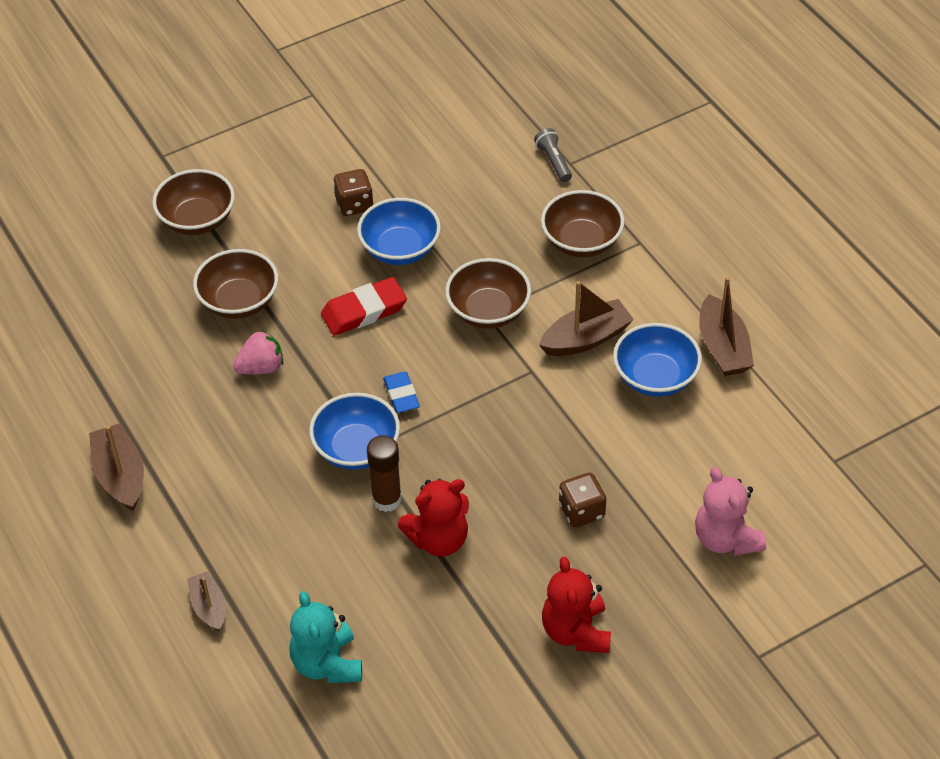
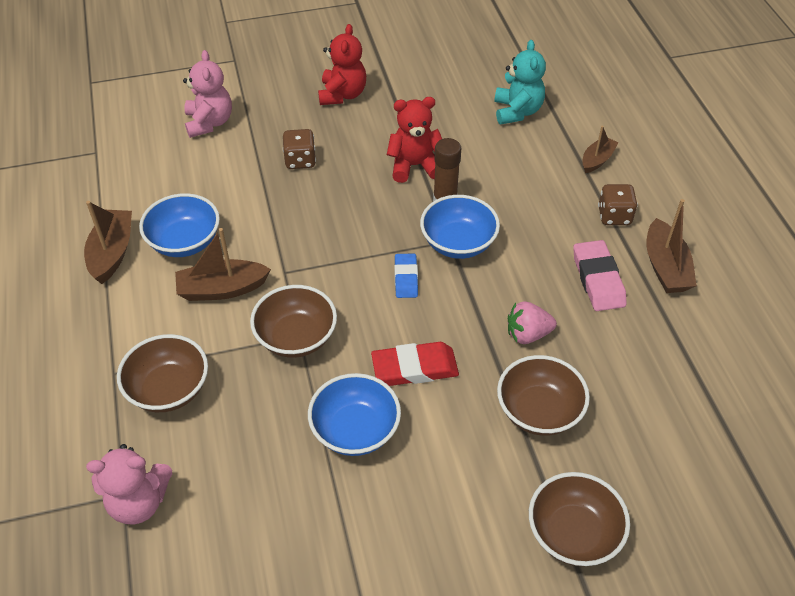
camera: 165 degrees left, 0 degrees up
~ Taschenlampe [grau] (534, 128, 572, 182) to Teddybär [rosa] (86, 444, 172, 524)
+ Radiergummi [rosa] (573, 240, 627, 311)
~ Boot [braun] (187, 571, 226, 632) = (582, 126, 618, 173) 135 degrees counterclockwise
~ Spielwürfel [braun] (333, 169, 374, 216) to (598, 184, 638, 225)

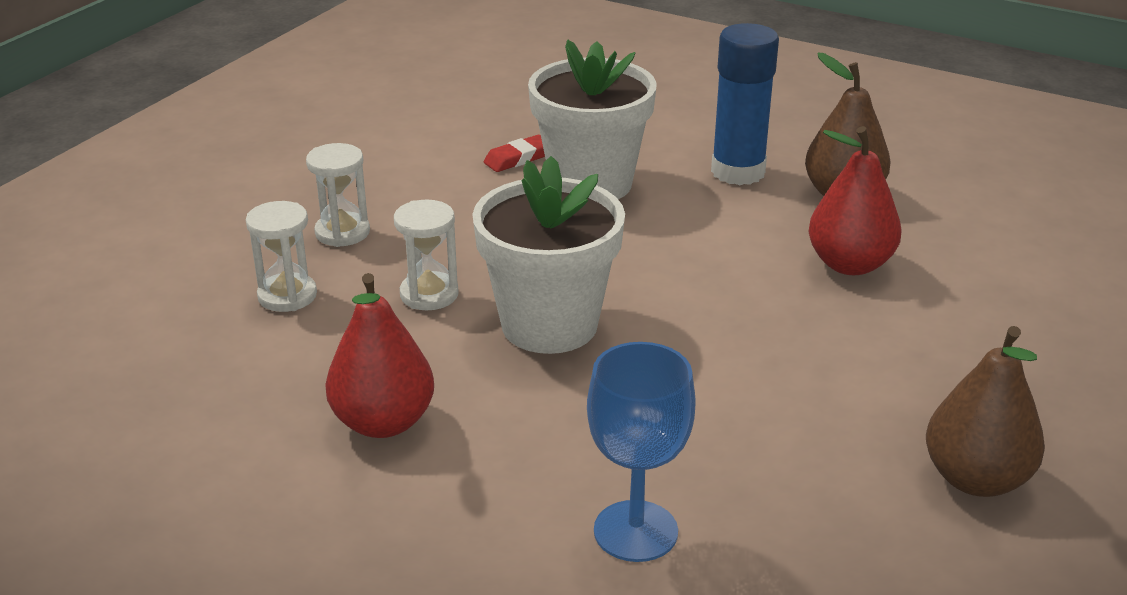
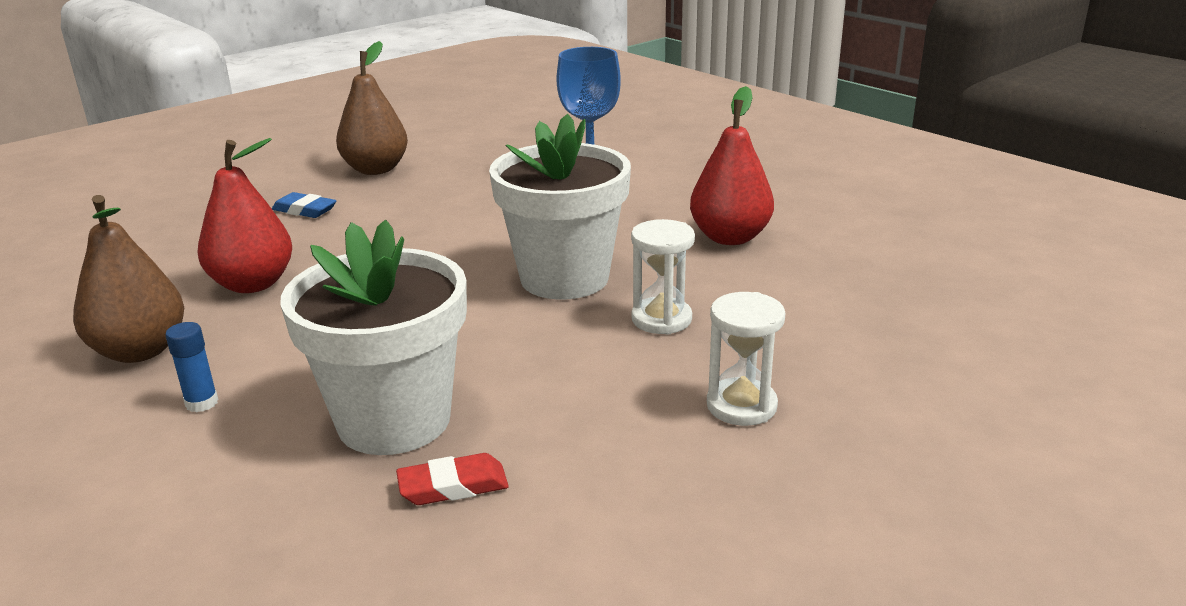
camera: 160 degrees left, 5 degrees down
~ Klebestift [blau] (711, 23, 779, 185) = (165, 322, 218, 412) x0.43
+ Radiergummi [blau] (272, 192, 336, 218)
- Sanduhr [weiß] (246, 201, 317, 312)

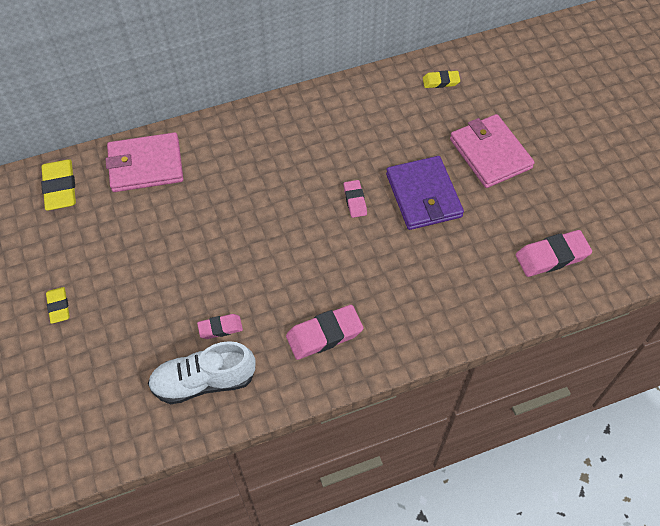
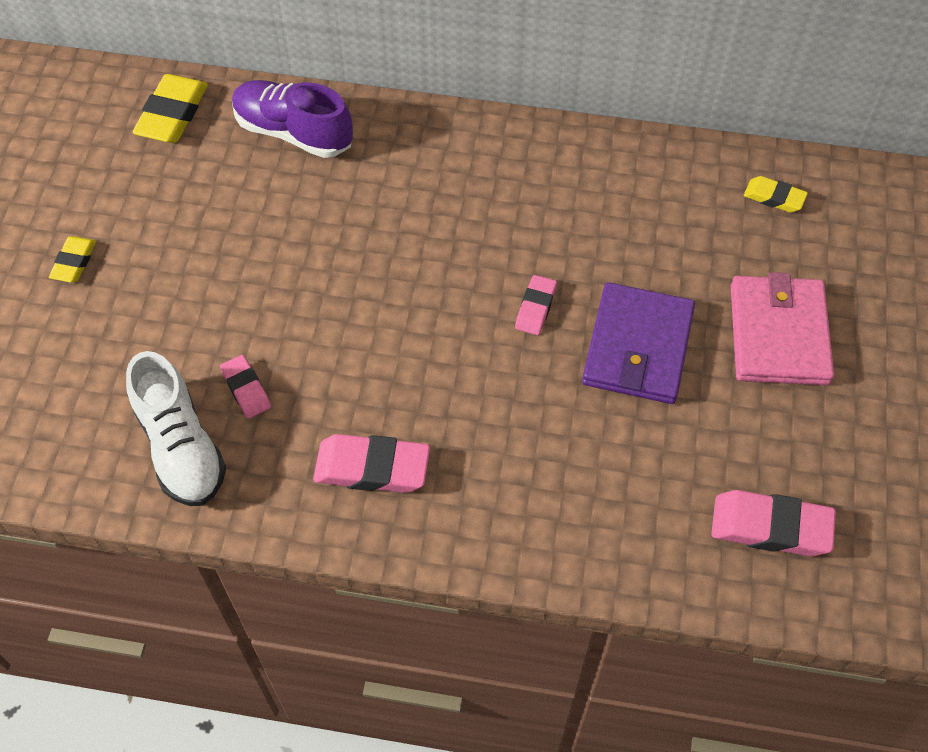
camera: 30 degrees right, 0 degrees up
~ Schuh [weiß] (148, 341, 255, 404) = (126, 351, 226, 506) 135 degrees counterclockwise
~ Radiergummi [rosa] (197, 314, 243, 339) = (220, 355, 271, 418) 45 degrees clockwise
~ Geldbörse [rosa] (106, 132, 183, 192) to Schuh [lila] (232, 80, 353, 158)

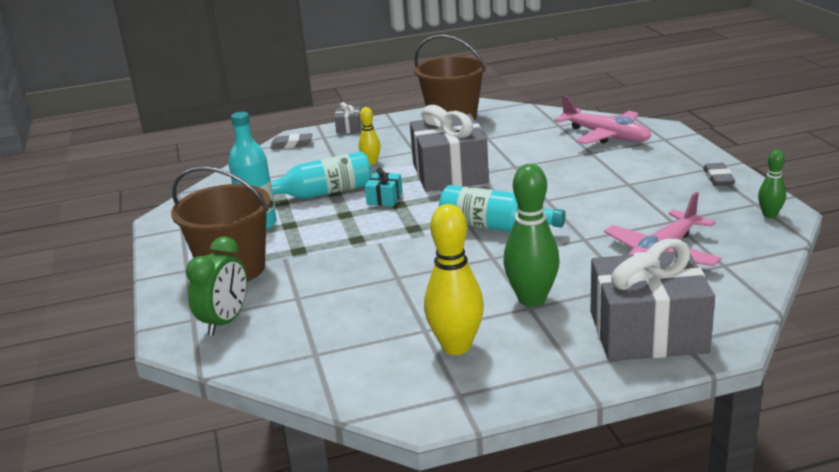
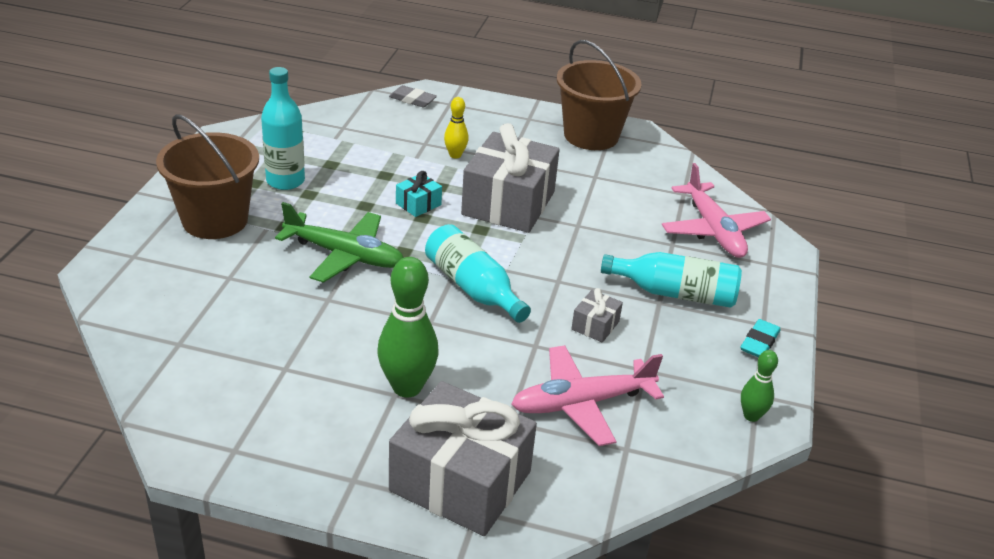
camera: 25 degrees right, 10 degrees up
+ Flugzeug [grün] (275, 202, 404, 283)
~ Geschenk [grau] (334, 102, 362, 134) to (571, 288, 623, 343)
~ Flasche [türkis] (271, 152, 372, 199) to (601, 252, 742, 308)
~ Radiergummi [grau] (703, 163, 735, 186) to Radiergummi [türkis] (740, 319, 780, 357)
- Wecker [grün] (186, 236, 247, 336)
- Bowlingkegel [gelb] (424, 204, 484, 355)

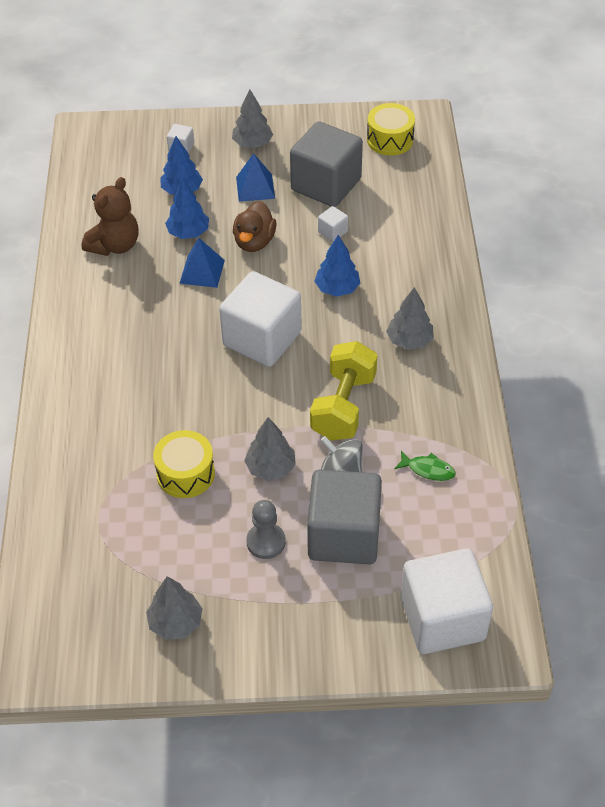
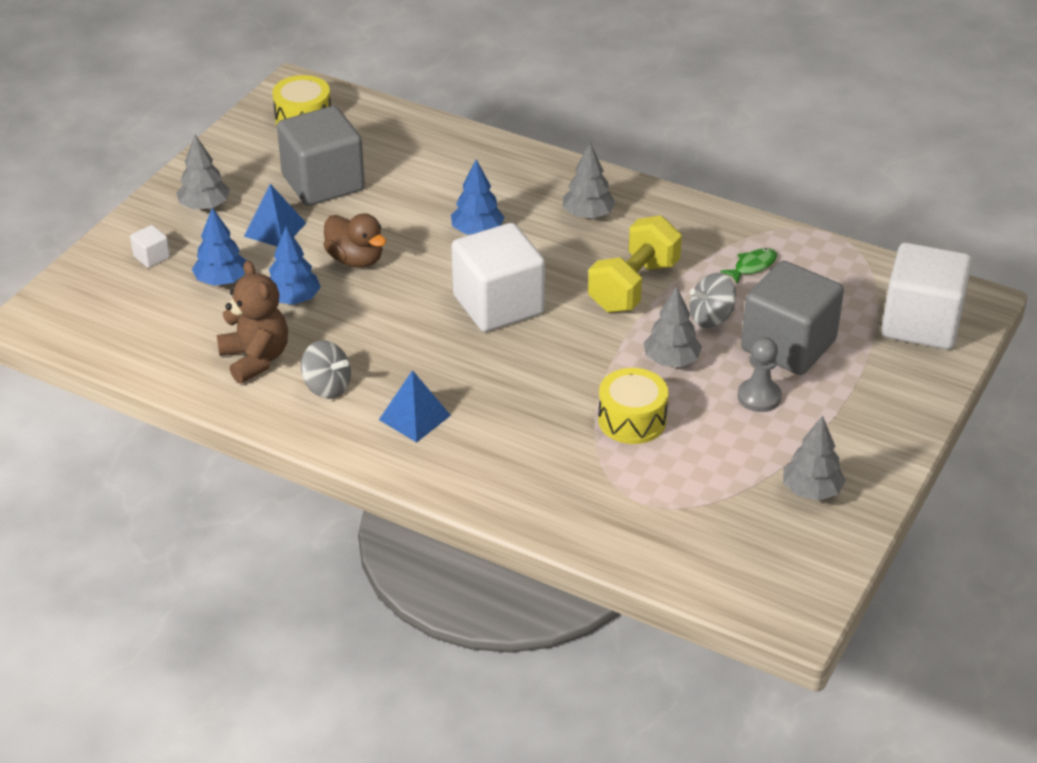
camera: 60 degrees left, 10 degrees down
+ Kreisel [grau] (301, 340, 351, 399)
~ Pyramide [blau] (179, 238, 225, 288) to (379, 370, 451, 443)
~ Hantel [gelb] (310, 341, 377, 441) = (588, 215, 682, 313) 75 degrees clockwise
- Kubus [weiß] (318, 206, 348, 242)

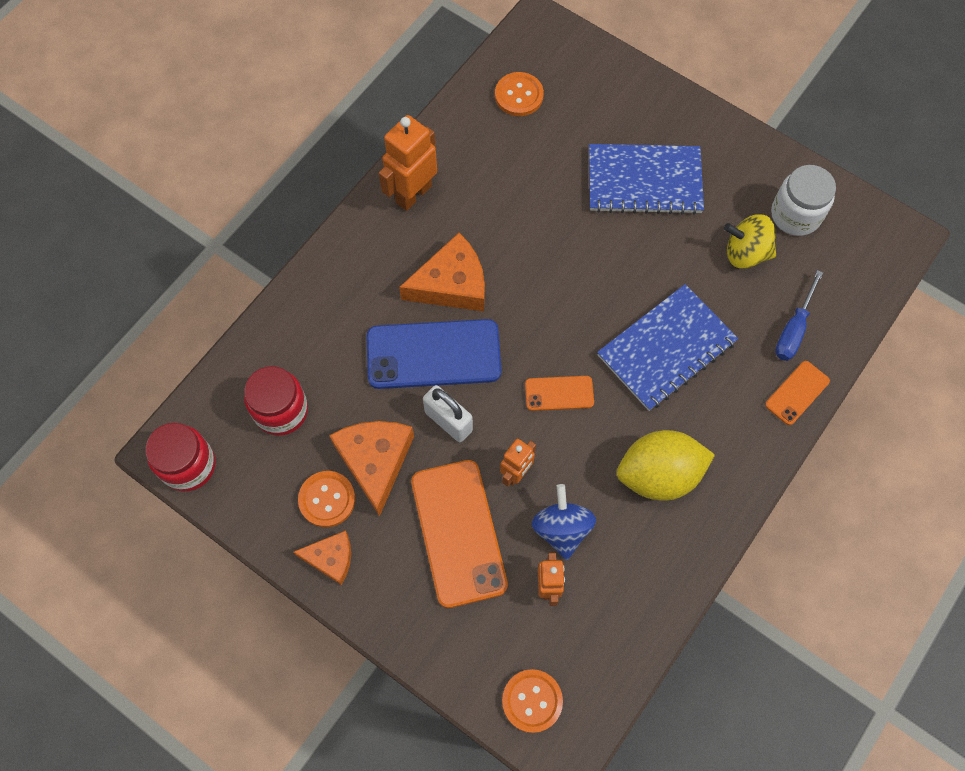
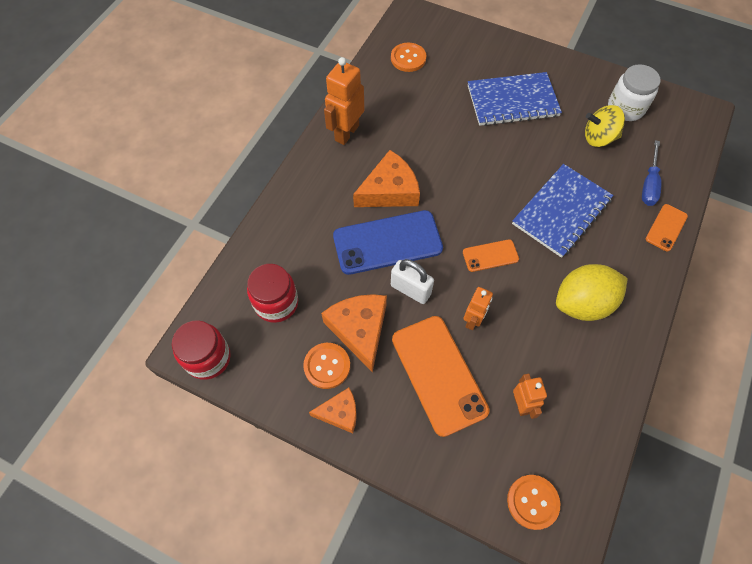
camera: 10 degrees left, 5 degrees down
- Kreisel [blau] (532, 484, 596, 560)

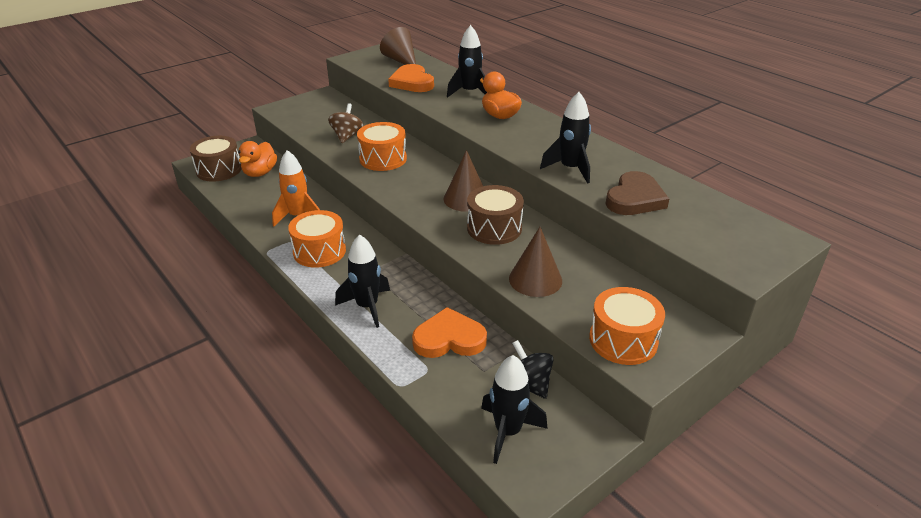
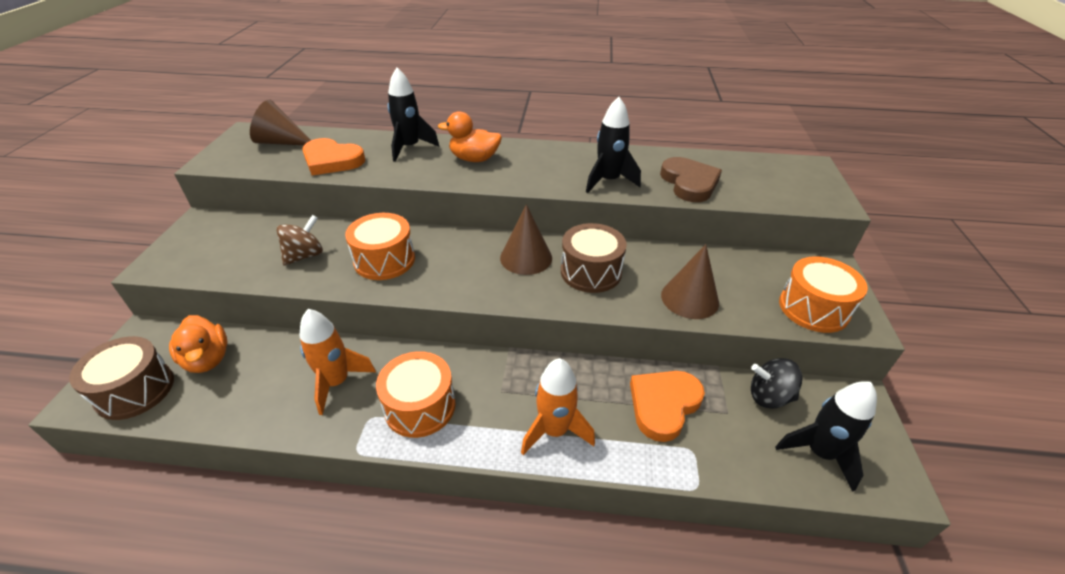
camera: 45 degrees left, 5 degrees up
~ Kreisel [braun] (328, 103, 364, 143) = (277, 215, 323, 266) 75 degrees clockwise
~ Rakete [schwarz] (335, 234, 390, 328) to Rakete [orange] (521, 358, 595, 455)

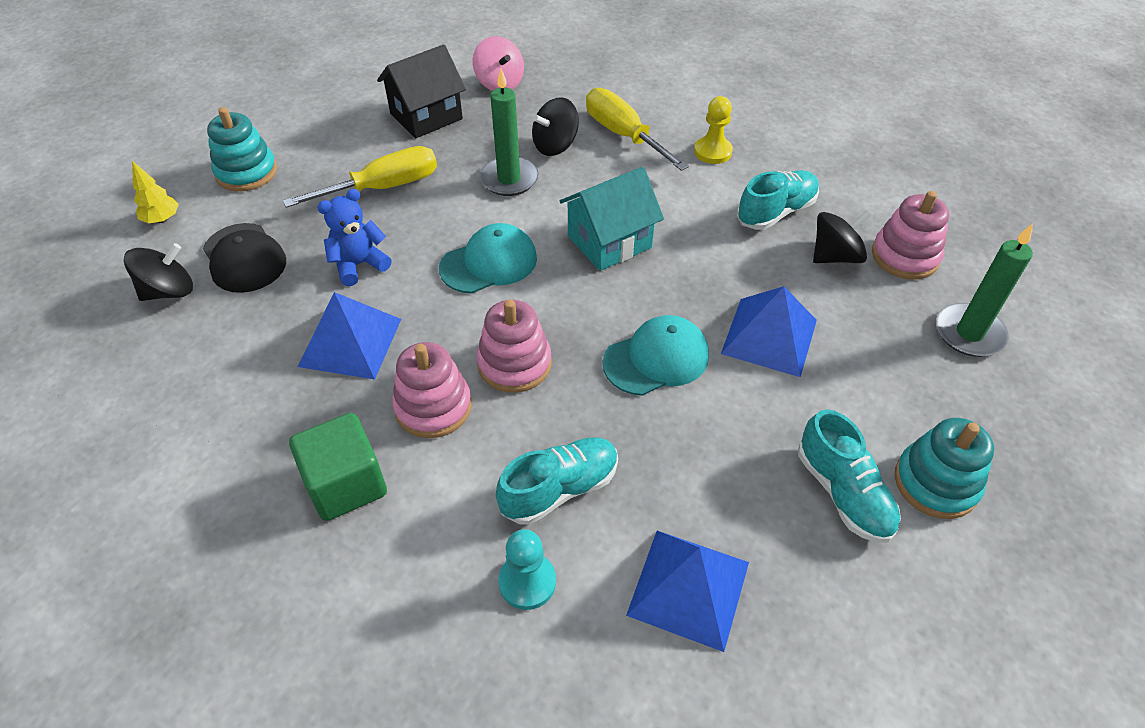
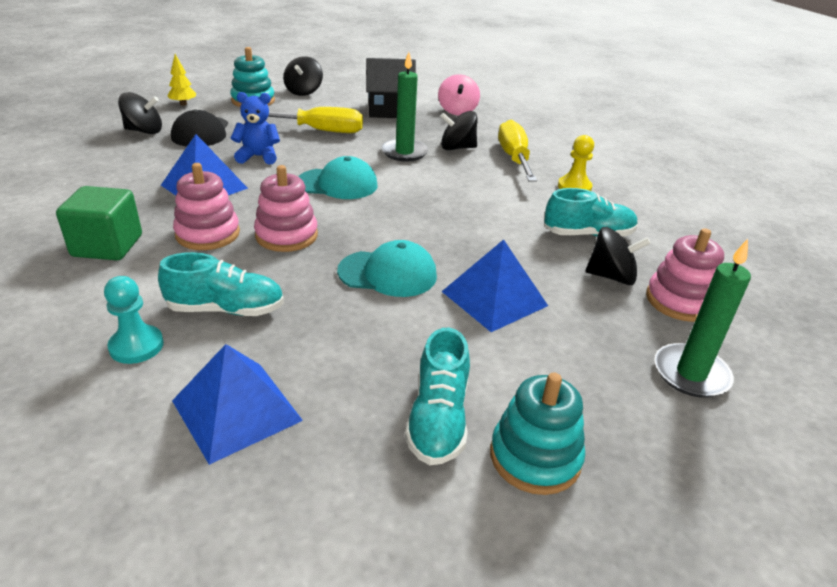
camera: 30 degrees right, 15 degrees down
+ Kreisel [schwarz] (283, 56, 323, 96)
- Haus [türkis] (560, 167, 664, 271)

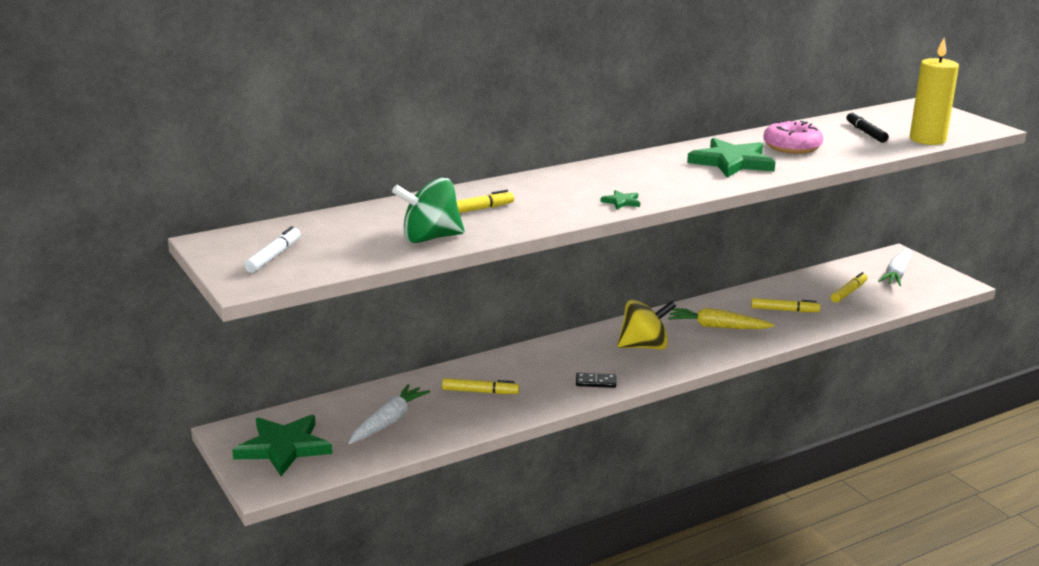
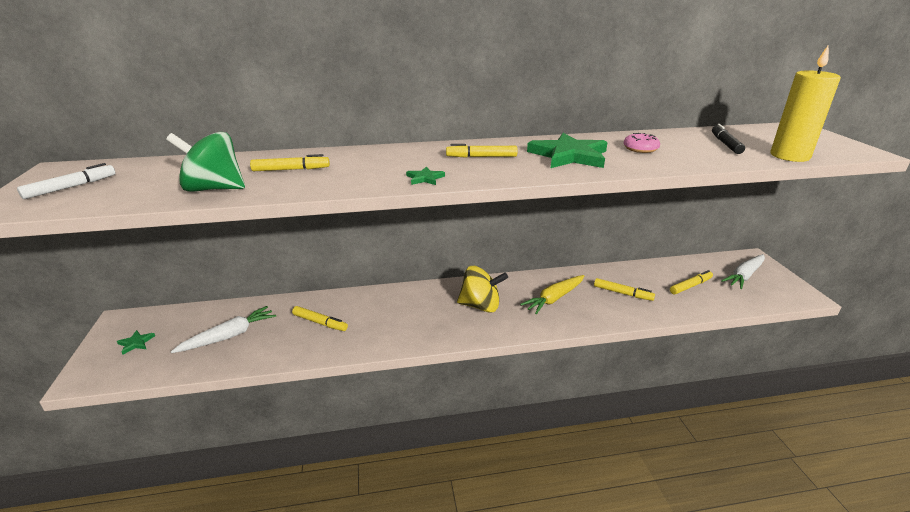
camera: 20 degrees right, 5 degrees up
~ Stern [grün] (232, 415, 332, 476) = (117, 330, 155, 355) x0.43
+ Filzstift [gelb] (446, 144, 517, 158)
~ Karotte [gelb] (668, 308, 775, 329) = (520, 275, 584, 314) 75 degrees counterclockwise
~ Donut [rosa] (763, 120, 823, 154) = (624, 133, 660, 153) x0.63
- Dominostein [schwarz] (576, 373, 616, 388)

